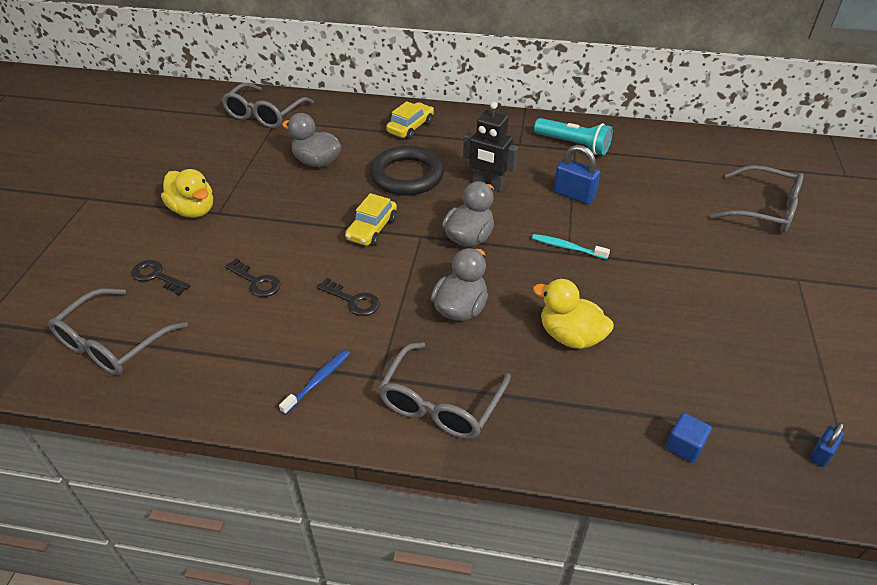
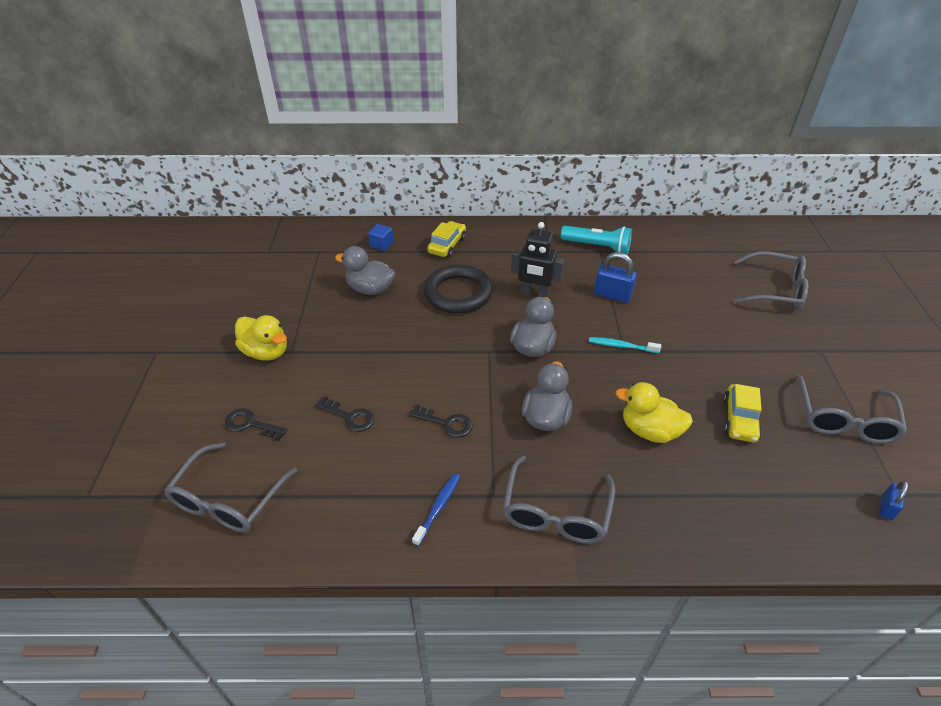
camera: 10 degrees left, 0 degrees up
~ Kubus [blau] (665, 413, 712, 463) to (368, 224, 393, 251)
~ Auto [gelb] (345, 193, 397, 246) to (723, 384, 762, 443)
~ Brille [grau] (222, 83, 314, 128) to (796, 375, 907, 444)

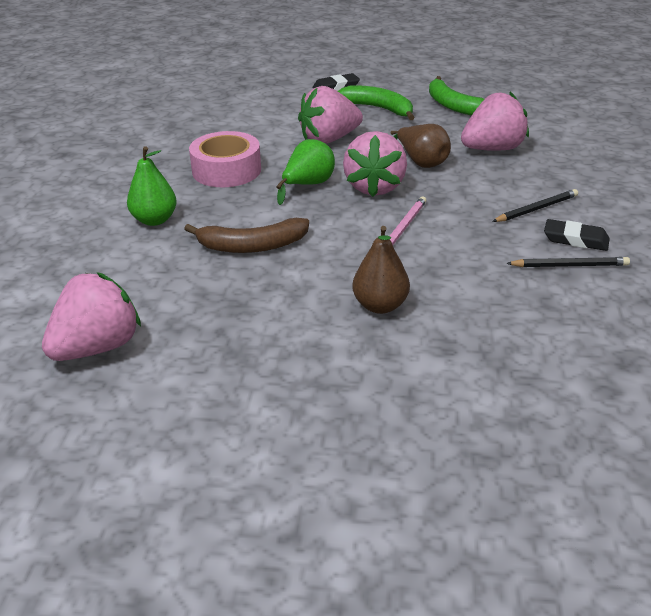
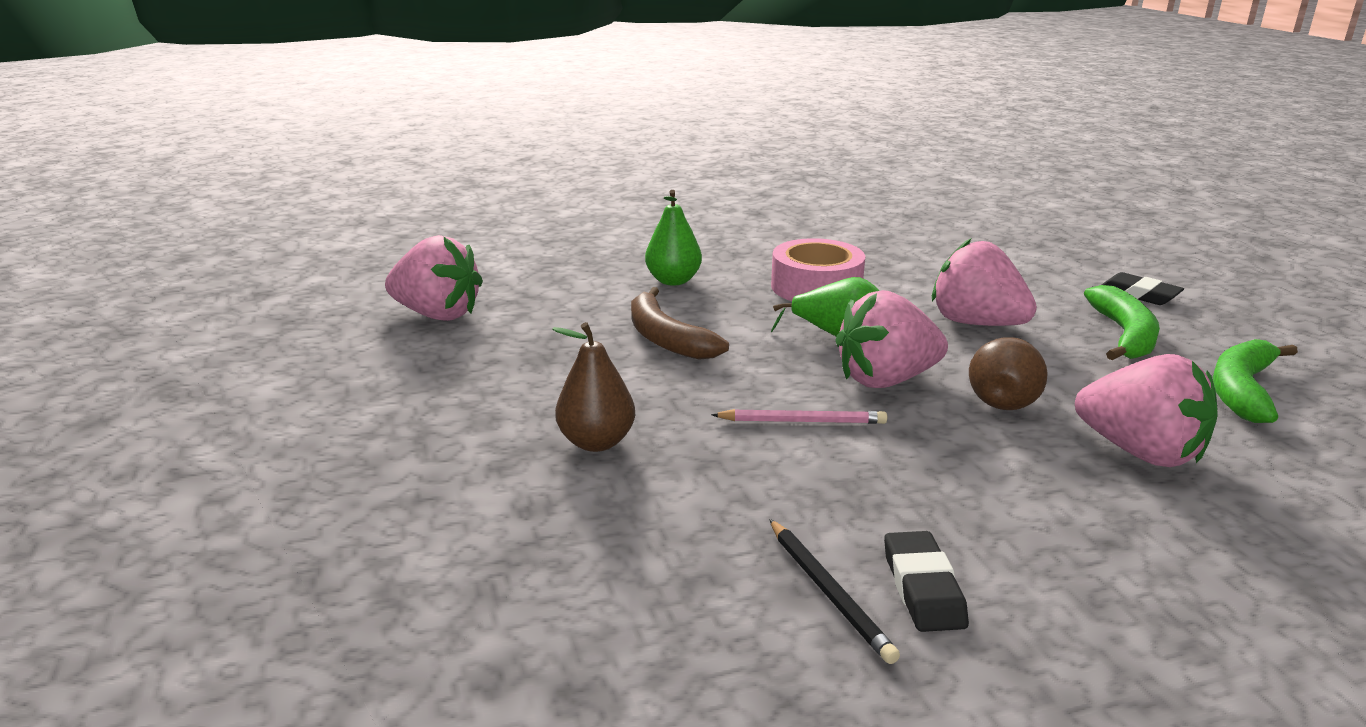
camera: 65 degrees right, 10 degrees down
- Bleistift [schwarz] (492, 189, 578, 222)

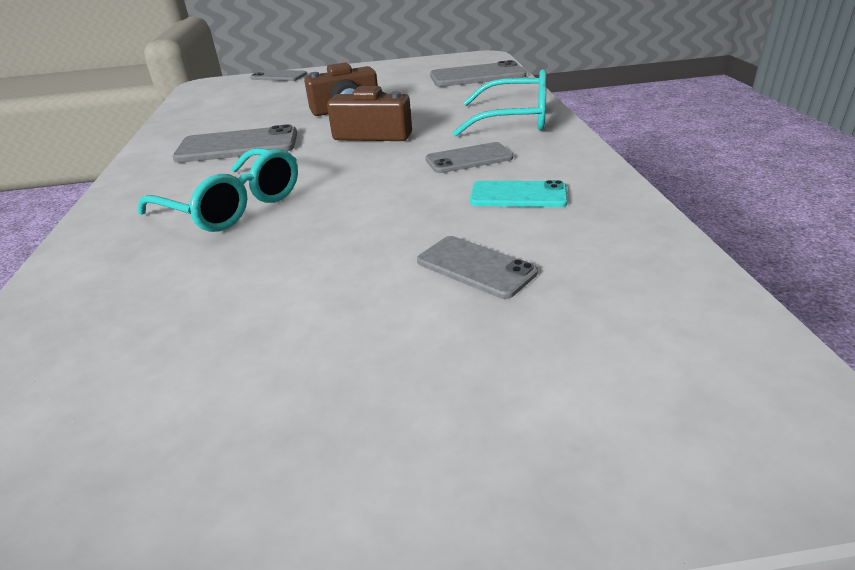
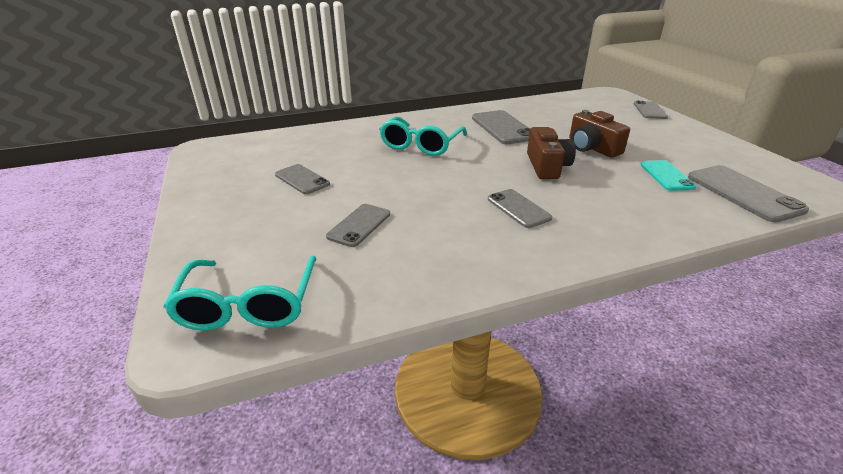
camera: 75 degrees right, 0 degrees up
~ Brille [türkis] (453, 69, 546, 137) to (163, 256, 317, 331)
+ Handy [grau] (275, 164, 330, 194)
~ Handy [türkis] (470, 180, 568, 207) to (641, 160, 696, 191)

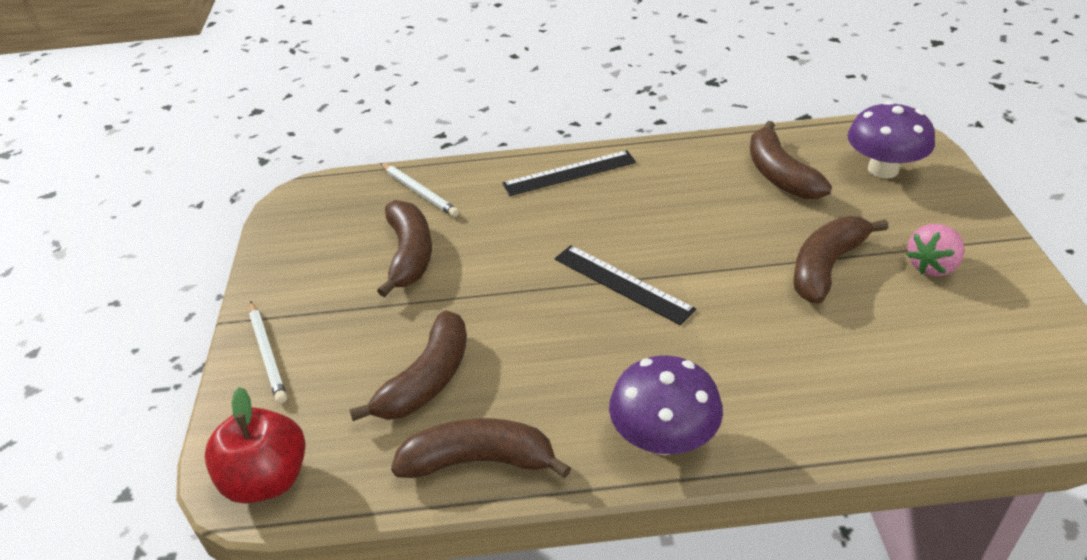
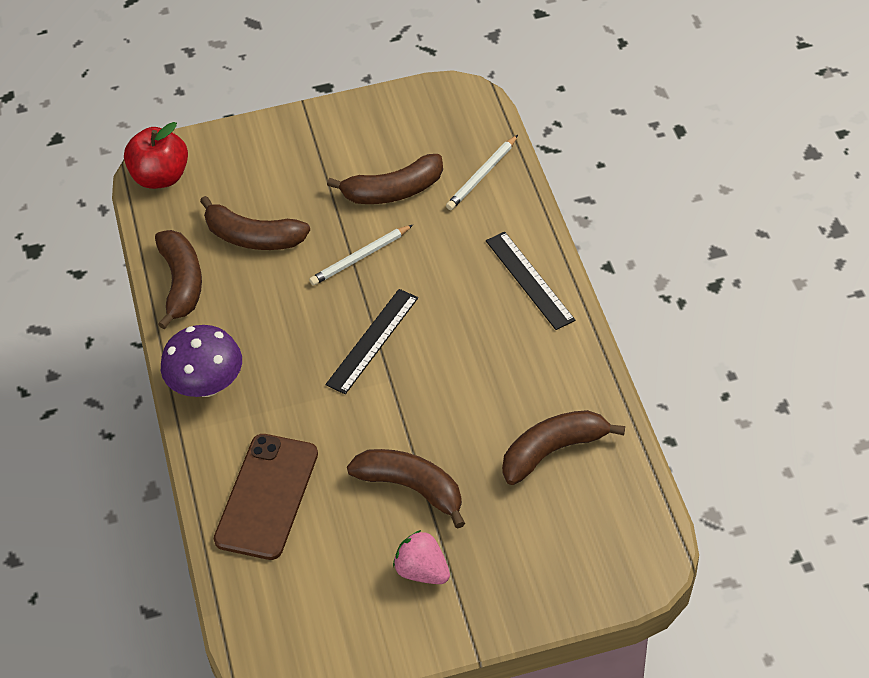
camera: 80 degrees right, 10 degrees up
+ Handy [braun] (214, 434, 318, 560)
~ Bleistift [weiß] (249, 301, 287, 404) to (309, 225, 413, 286)
- Pilz [lila] (847, 101, 935, 179)

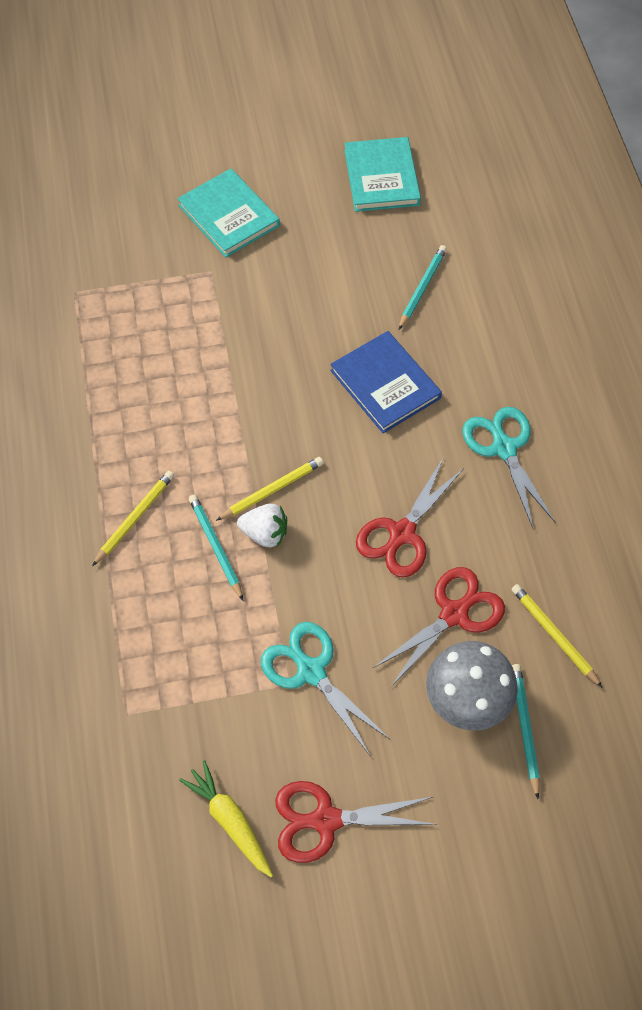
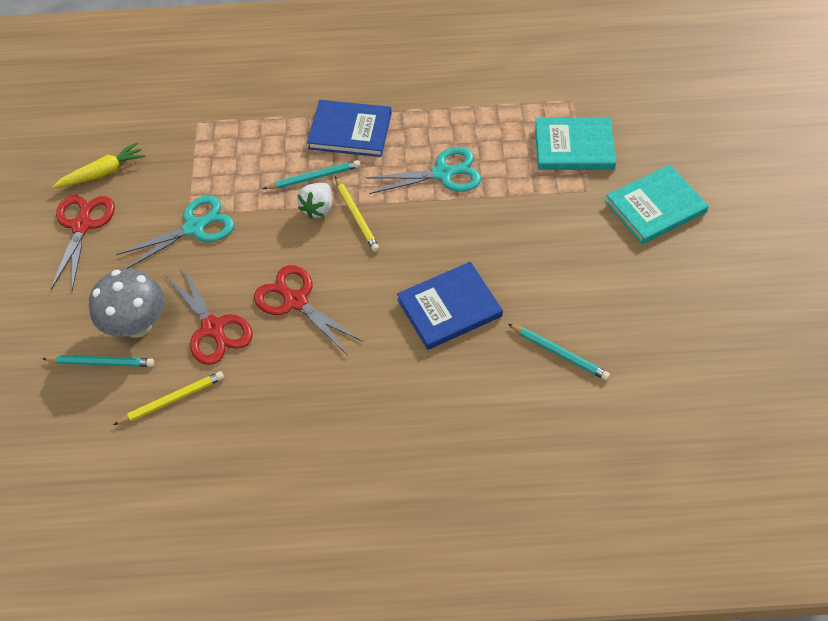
camera: 100 degrees right, 5 degrees down
~ Bleistift [gelb] (92, 471, 174, 566) to Buch [blau] (307, 100, 392, 157)
~ Schere [türkis] (463, 407, 556, 528) to (365, 147, 481, 194)
~ Buch [türkis] (344, 137, 421, 212) to (535, 118, 616, 170)

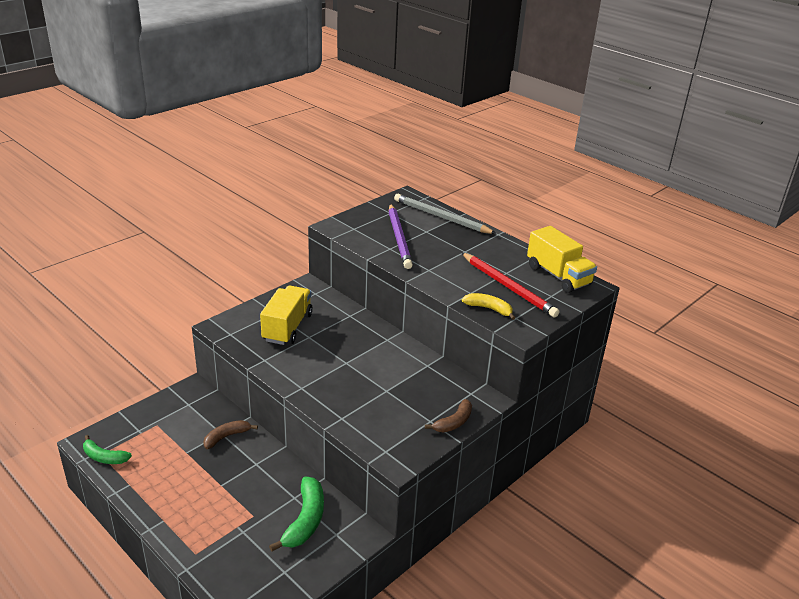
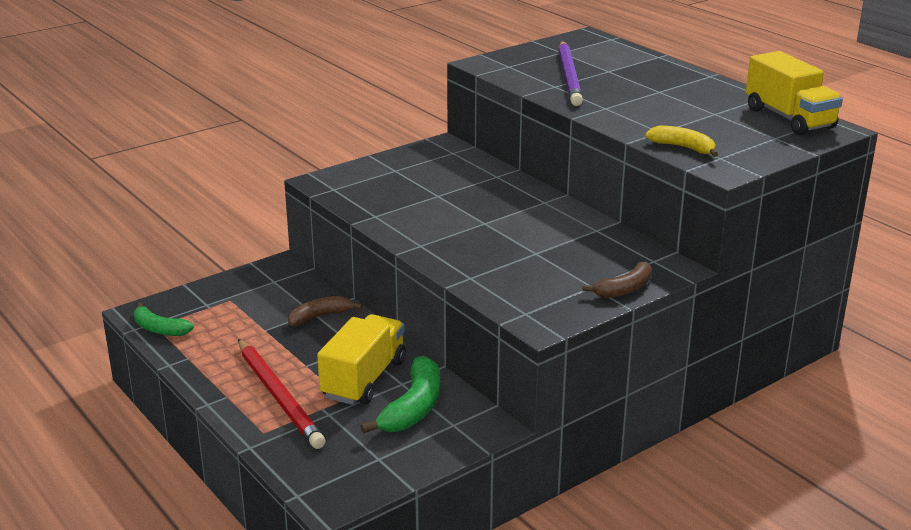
camera: 10 degrees right, 5 degrees down
~ Bleistift [rot] (461, 252, 560, 317) to (238, 339, 325, 449)
~ Lastwagen [gelb] (260, 286, 313, 345) to (317, 314, 406, 405)
- Bleistift [grau] (394, 194, 497, 234)

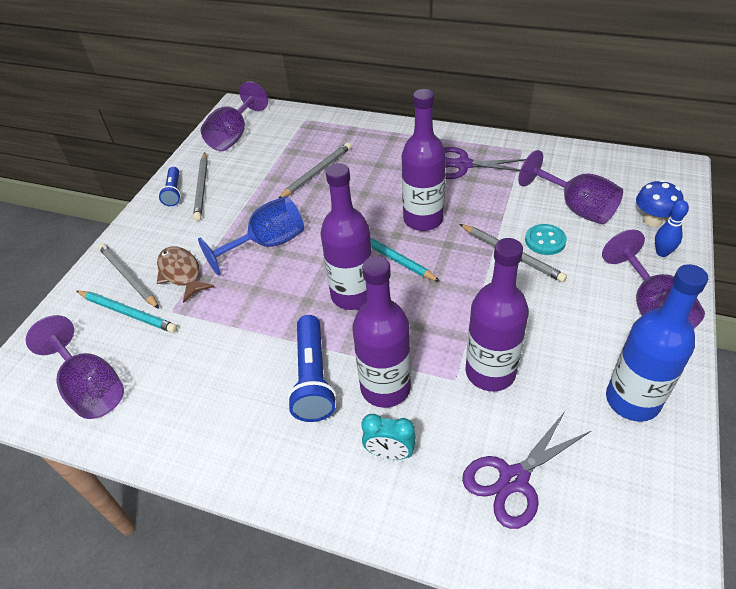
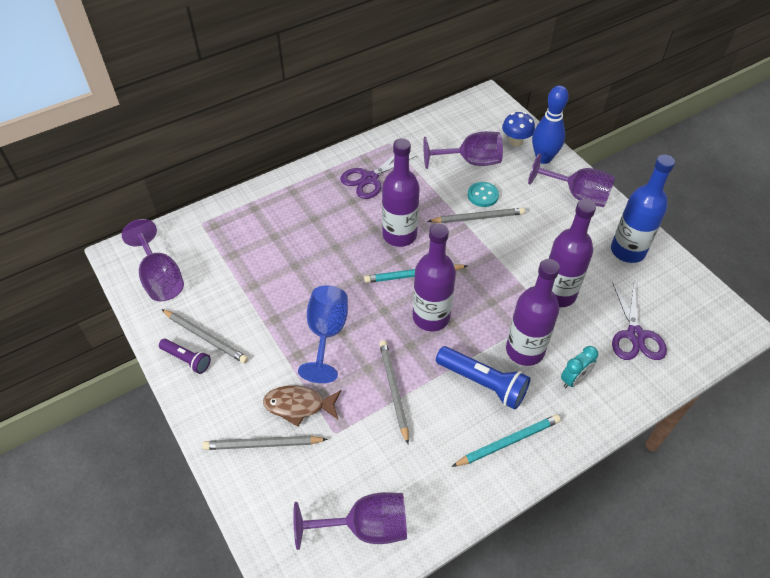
camera: 55 degrees left, 5 degrees up
~ Taschenlampe [blau] (159, 167, 181, 206) to Taschenlampe [lila] (159, 339, 211, 374)
~ Bleistift [grau] (278, 143, 351, 199) to (379, 340, 409, 444)
~ Bleistift [türkis] (76, 291, 177, 333) to (452, 414, 561, 467)
~ Bowlingkegel [blau] (655, 200, 689, 257) = (532, 85, 569, 164) x1.80

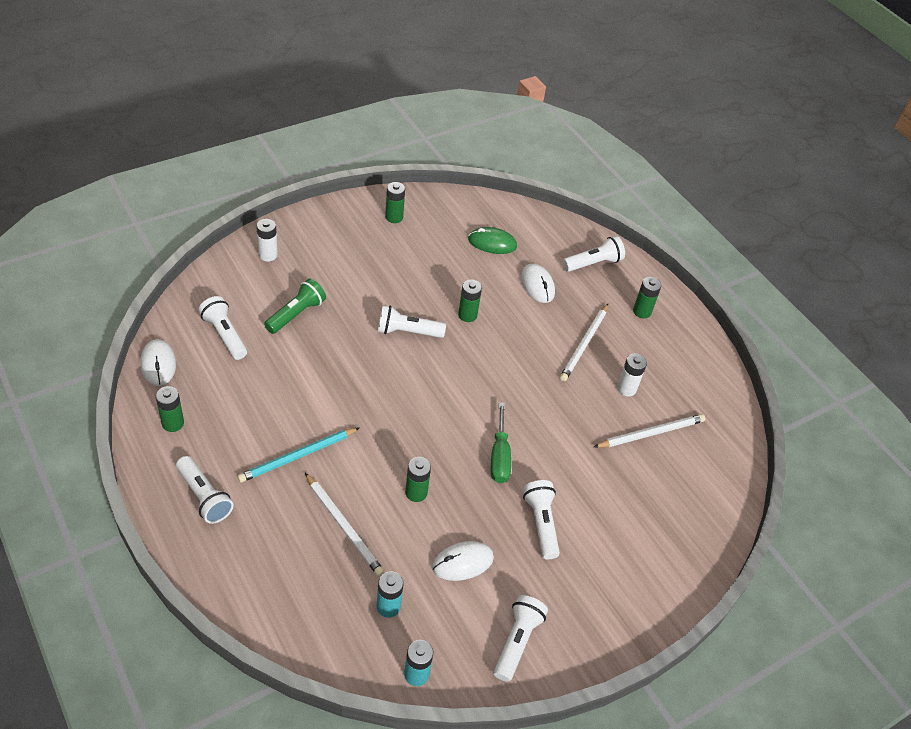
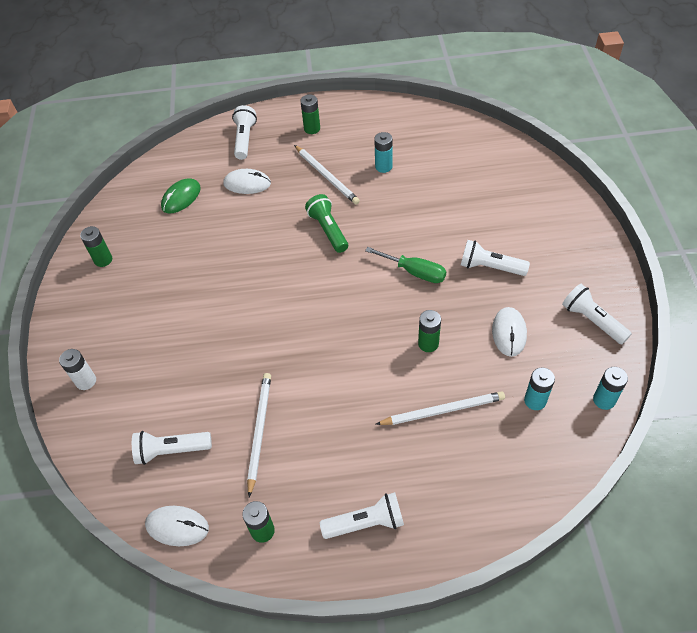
camera: 55 degrees left, 5 degrees up
~ Bleistift [weiß] (594, 414, 706, 448) to (247, 373, 271, 497)
~ Taschenlampe [grün] (264, 279, 326, 334) to (305, 194, 348, 253)
~ Batterie [weiß] (617, 354, 647, 396) to Batterie [türkis] (374, 132, 392, 173)
- Bleistift [türkis] (237, 427, 360, 483)
- Taschenlampe [weiß] (378, 305, 446, 338)
- Batterie [grün] (458, 279, 482, 322)

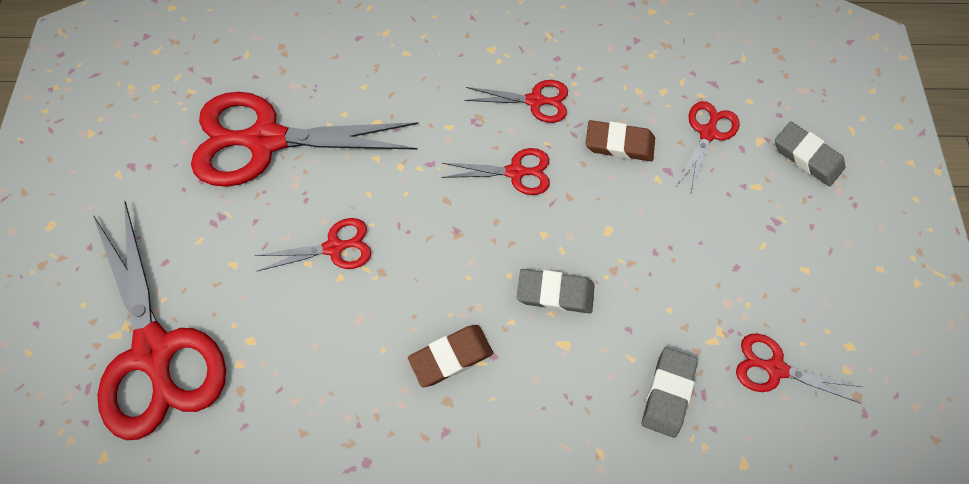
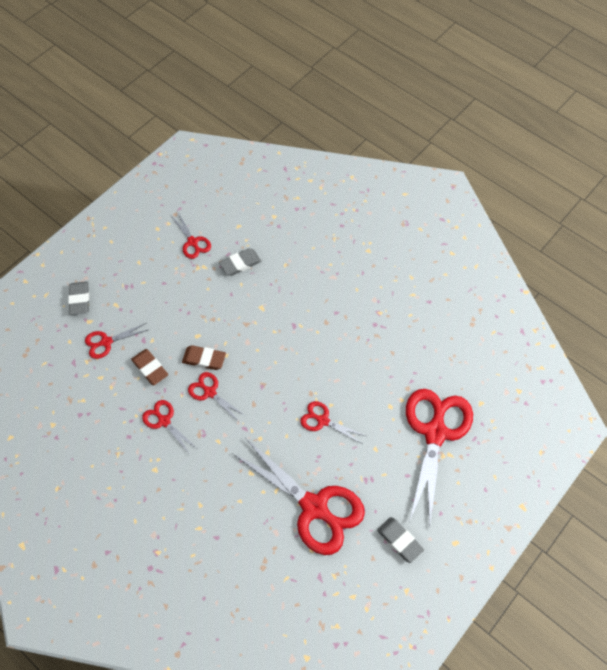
camera: 140 degrees left, 5 degrees down
~ Radiergummi [braun] (408, 325, 493, 387) to (182, 345, 226, 370)
~ Radiergummi [grau] (517, 269, 595, 314) to (377, 517, 424, 563)

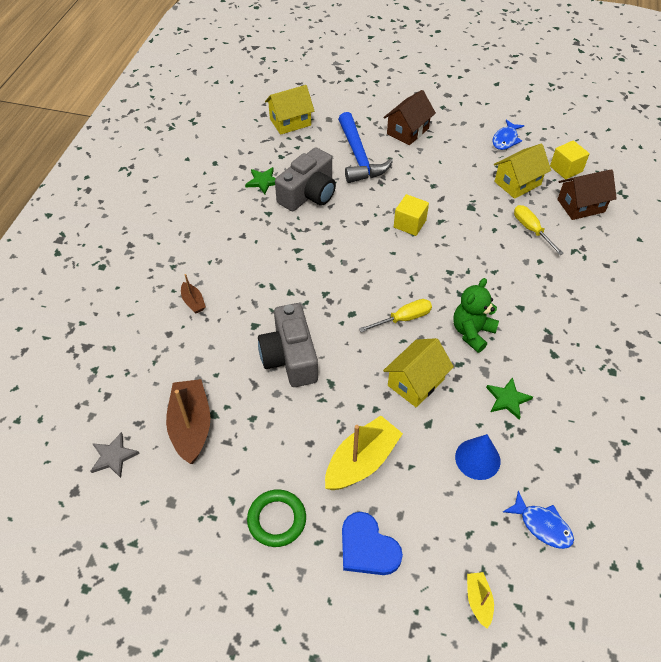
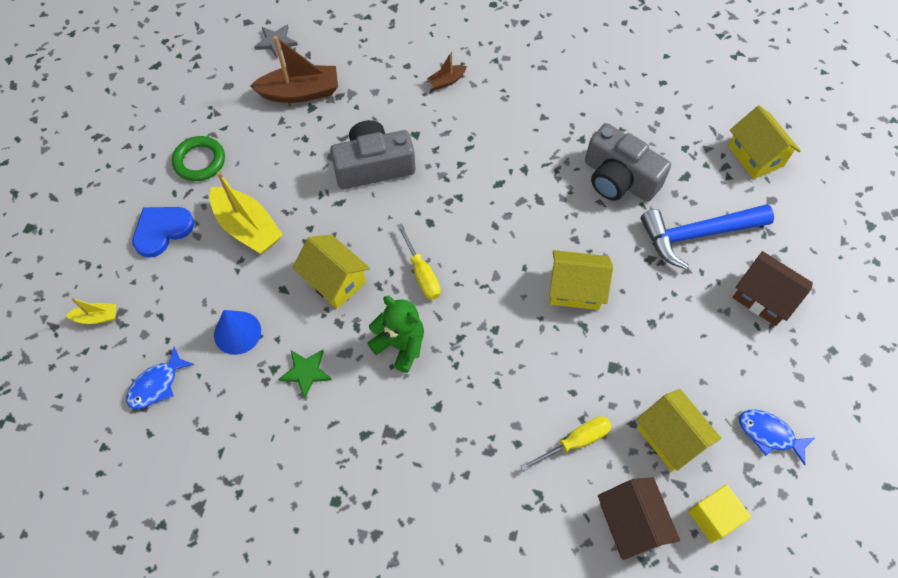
camera: 90 degrees right, 10 degrees up
~ Kubus [gelb] (394, 194, 429, 236) to Haus [gelb] (549, 250, 613, 310)
- Stern [grün] (245, 167, 276, 194)

